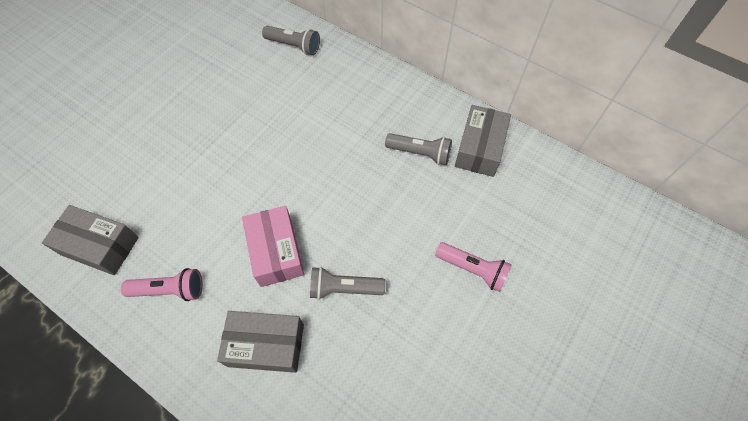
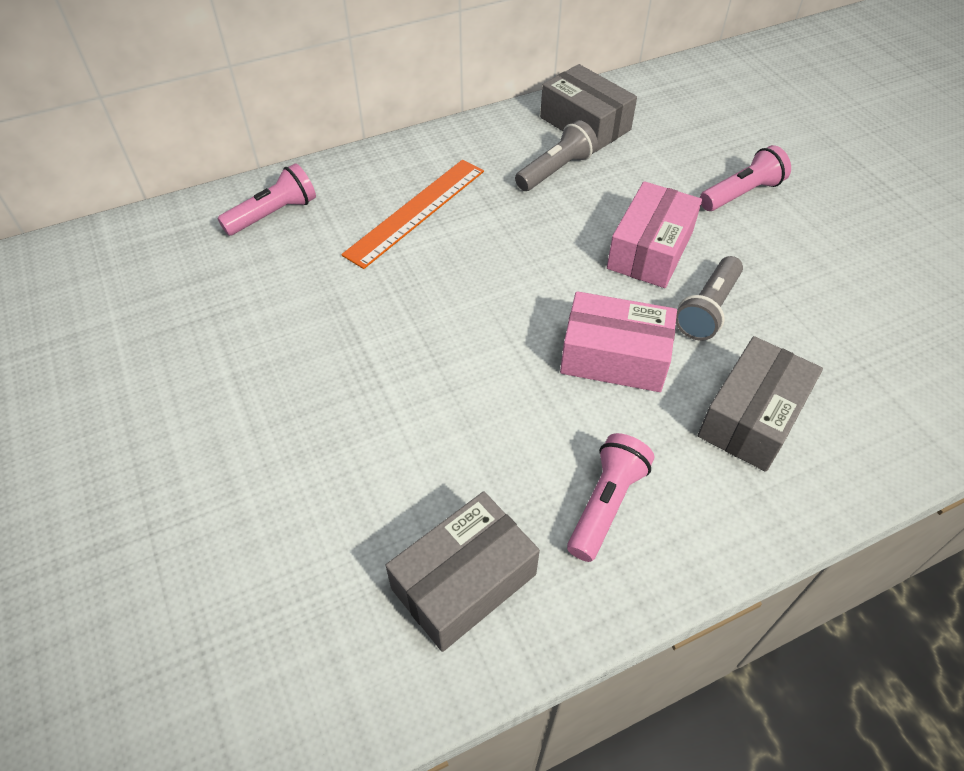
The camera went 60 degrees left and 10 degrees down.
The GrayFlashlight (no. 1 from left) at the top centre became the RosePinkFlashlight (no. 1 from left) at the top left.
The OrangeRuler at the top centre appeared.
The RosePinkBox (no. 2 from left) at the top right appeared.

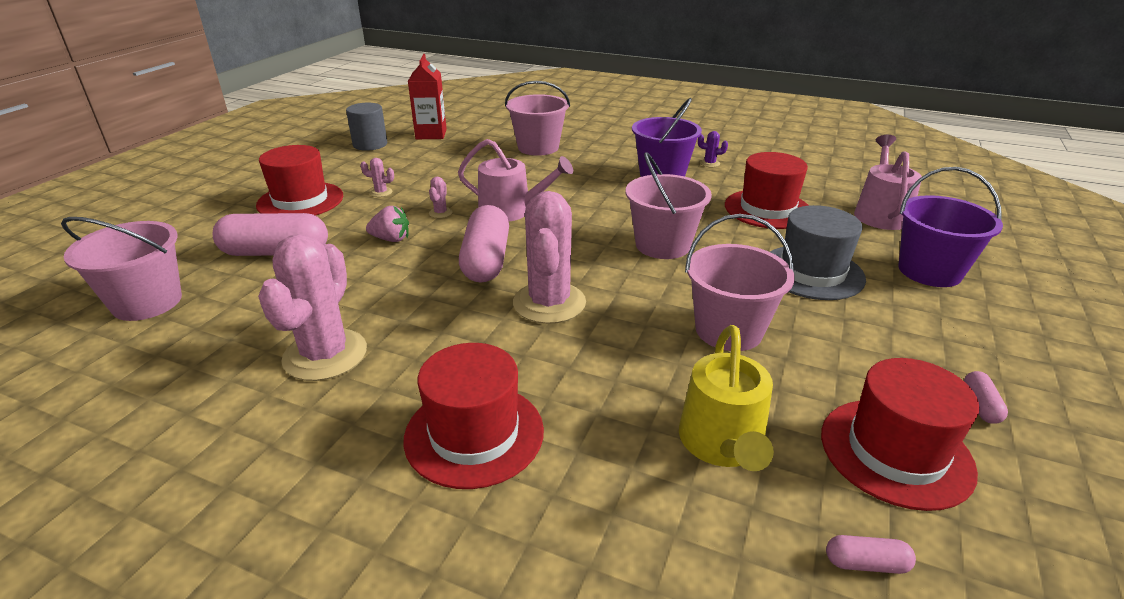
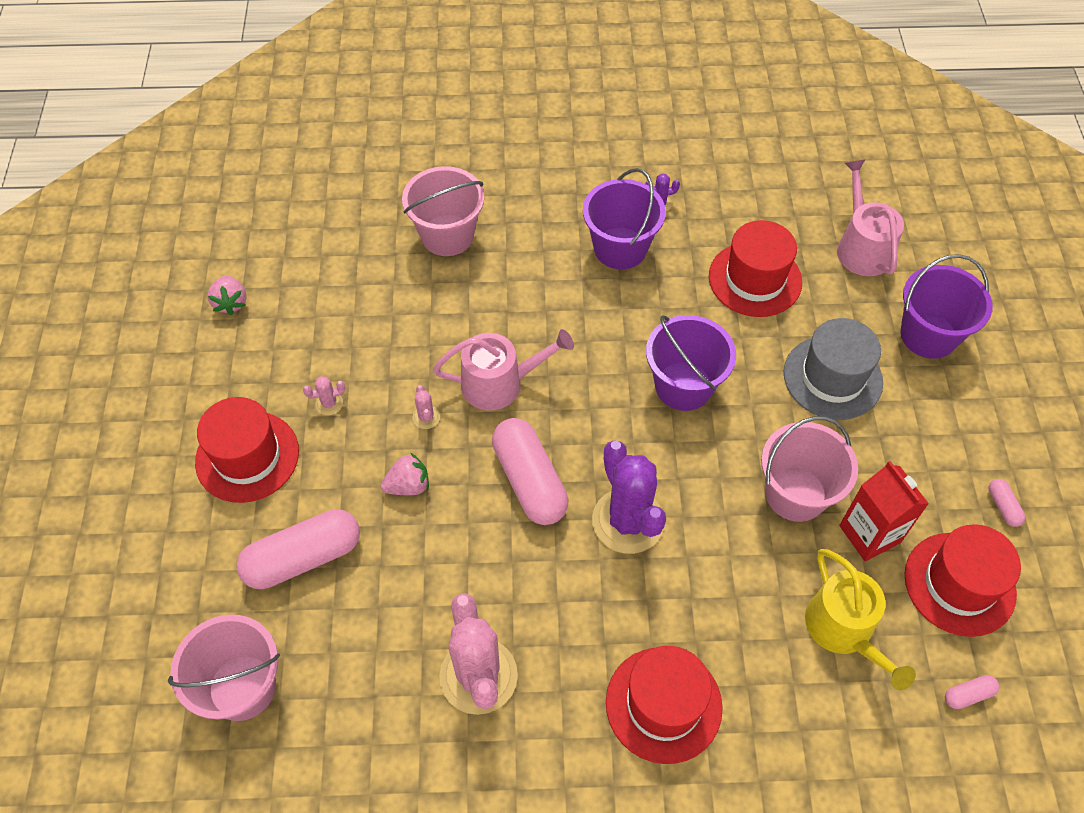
The camera went 25 degrees left and 25 degrees up.
The GraySolidCylinder at the top left was replaced by the RosePinkStrawberry (no. 1 from left) at the middle left.
The ScarletMilkCarton moved from the top centre to the middle right.
The RosePinkSaguaroCactus (no. 4 from left) at the centre became the PurpleSaguaroCactus (no. 1 from left) at the centre.
The RosePinkPail (no. 3 from left) at the centre became the PurplePail (no. 2 from left) at the centre.

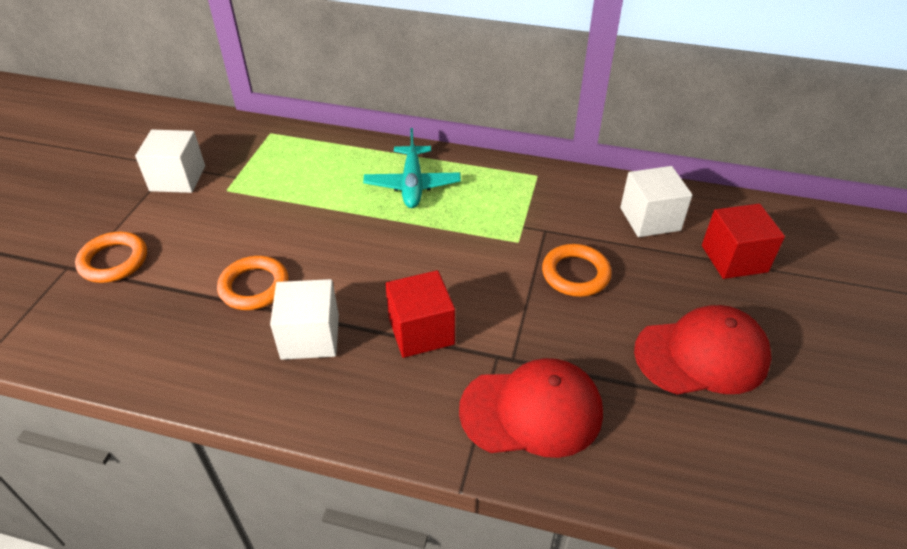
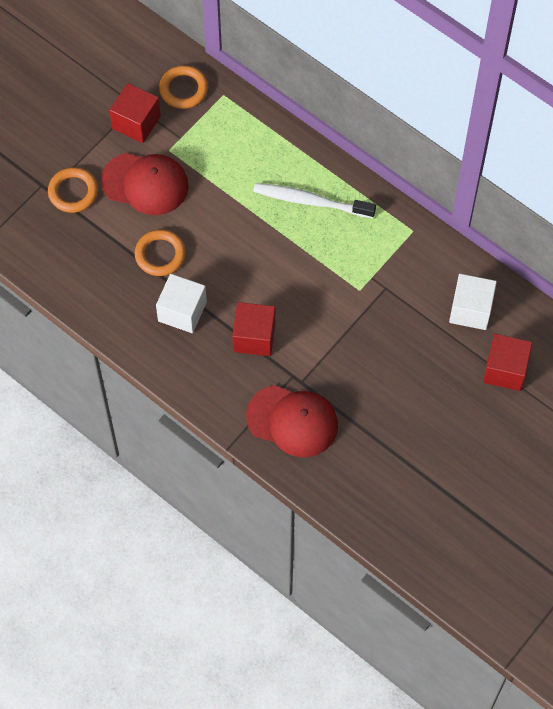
The camera went 25 degrees right and 20 degrees up.
The WhiteBlock (no. 1 from left) at the top left became the ScarletBlock (no. 1 from left) at the top left.
The TealPlane at the top centre was replaced by the WhiteDentalBrush at the top centre.
The OrangeTorus (no. 3 from left) moved from the centre to the top left.
The ScarletBaseballCap (no. 2 from left in the first image) moved from the middle right to the top left.

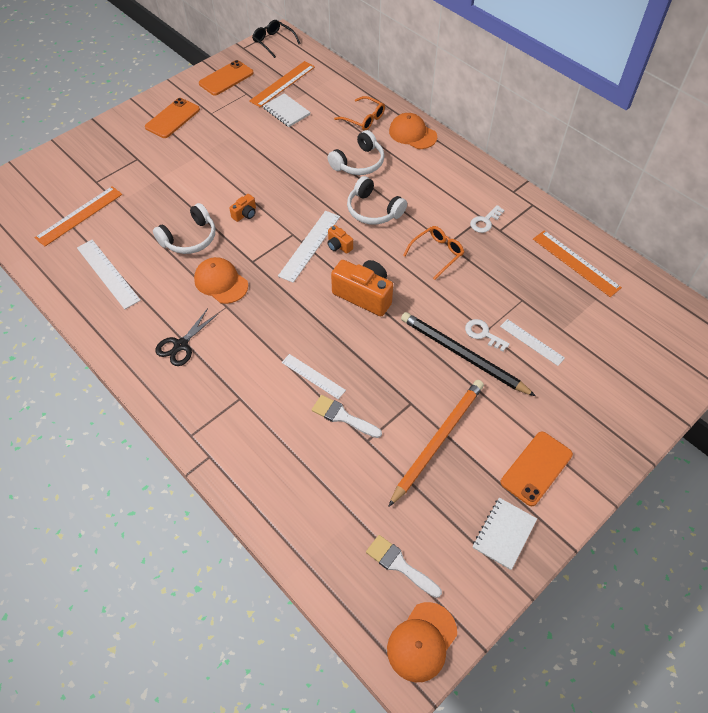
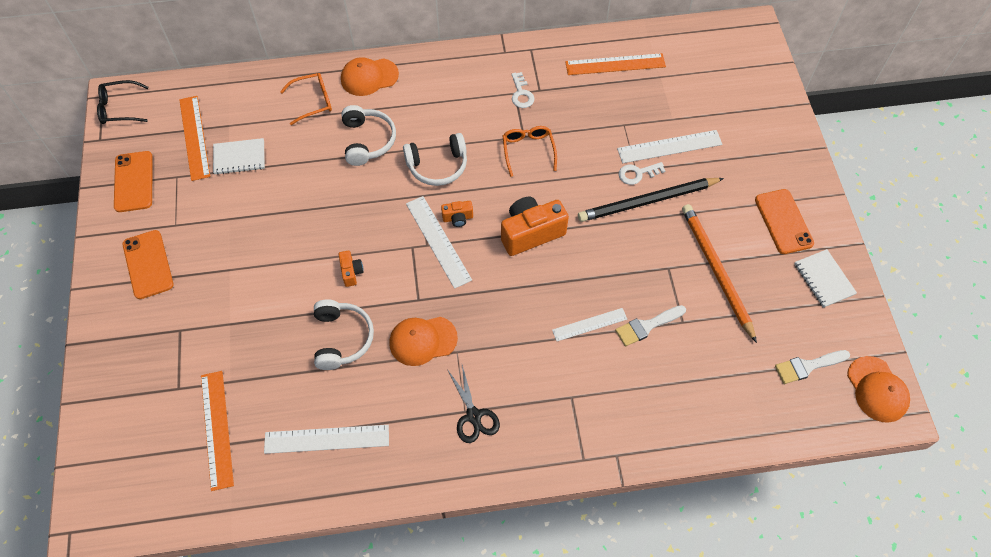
The camera went 55 degrees left and 5 degrees up.
The WhiteRuler (no. 4 from left) at the middle right changed to 1.53 times the size.

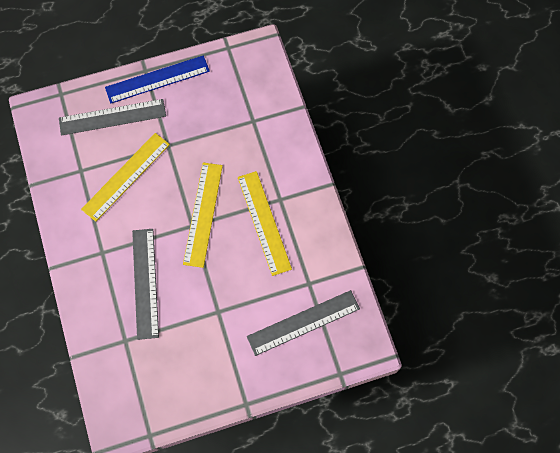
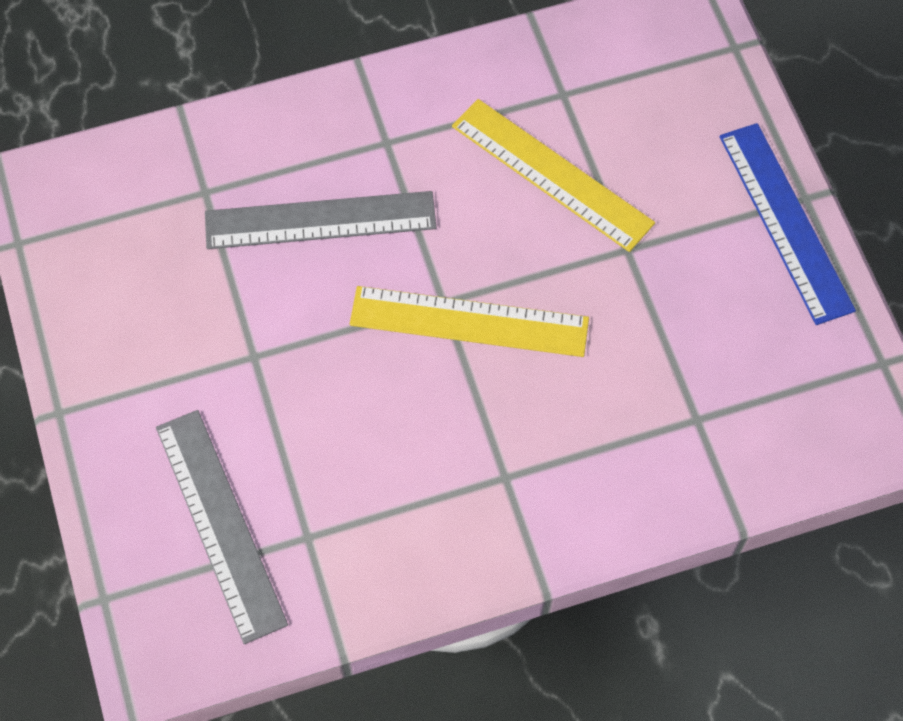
The camera went 90 degrees right and 5 degrees down.
The GrayRuler (no. 1 from left) at the top left disappeared.
The YellowRuler (no. 3 from left) at the centre disappeared.

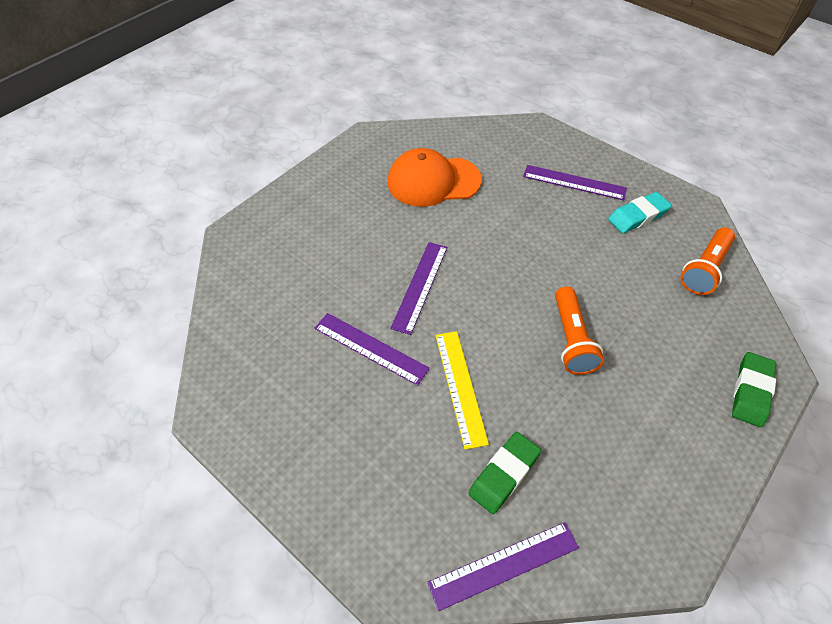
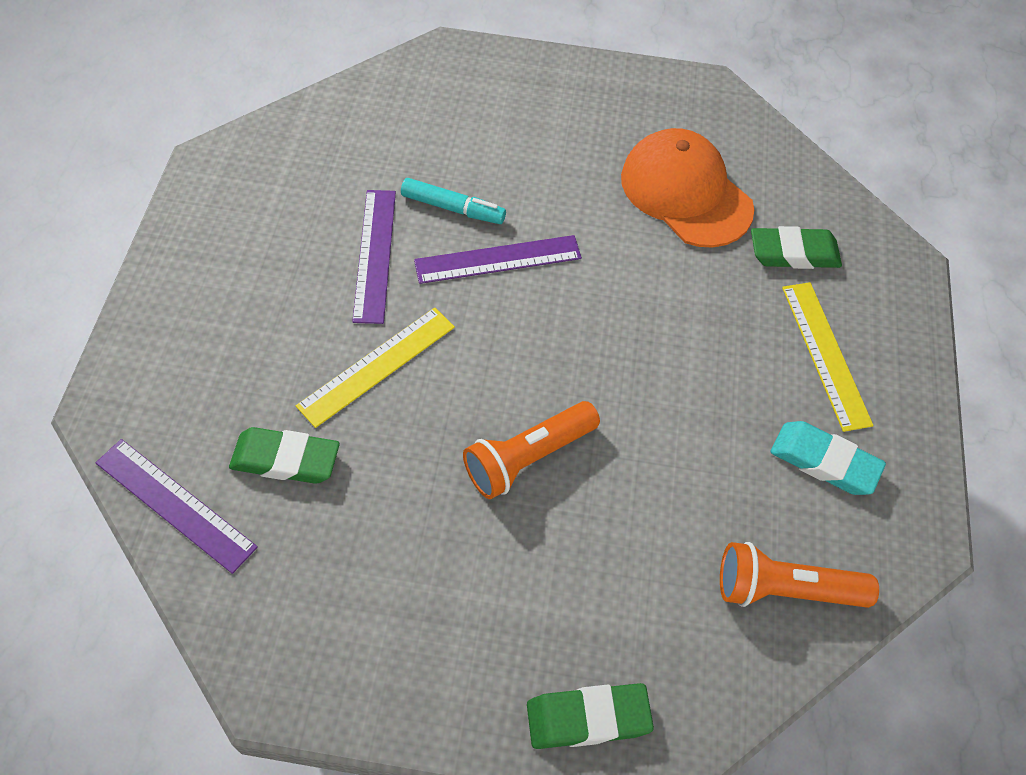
The camera went 55 degrees right and 5 degrees up.
The PurpleRuler (no. 4 from left) at the top right became the YellowRuler (no. 2 from left) at the middle right.
The TealMarker at the top centre appeared.
The GreenGumEraser (no. 3 from left) at the top right appeared.

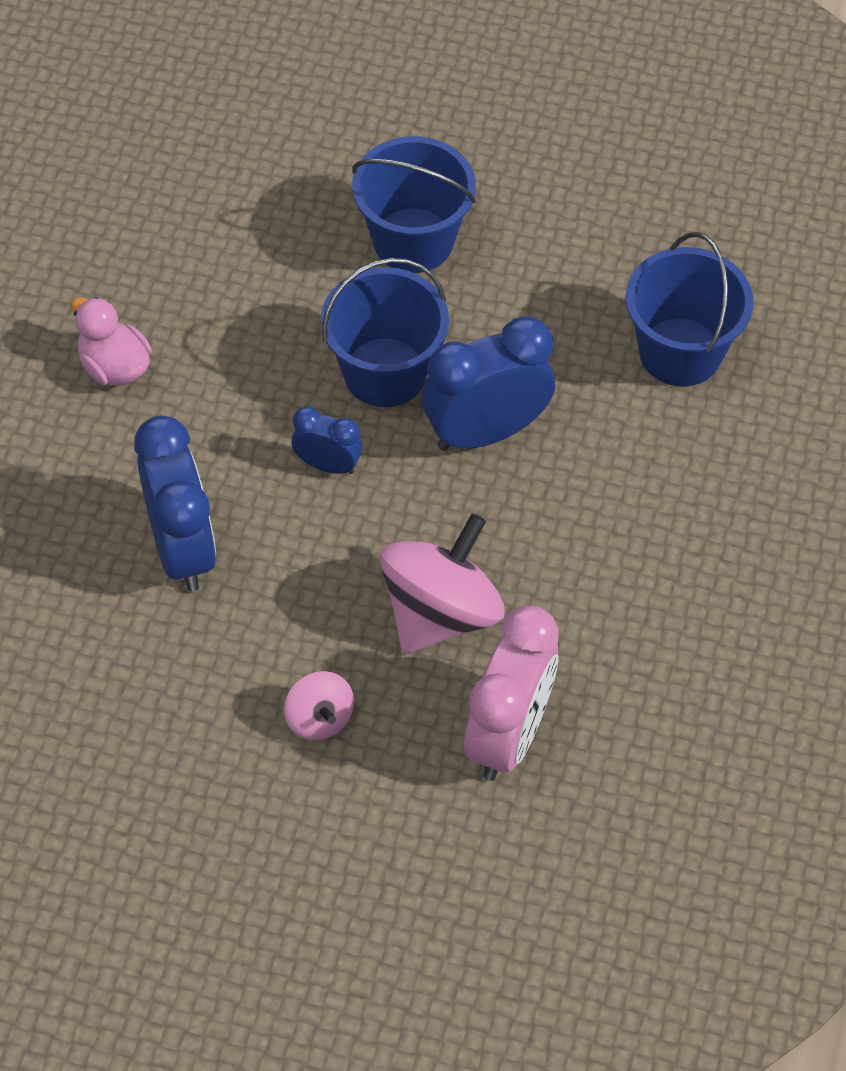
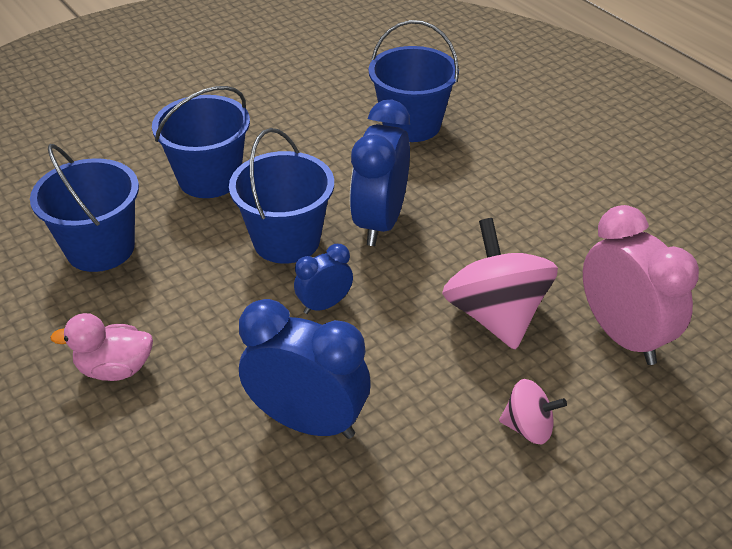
The camera went 50 degrees left and 15 degrees down.
The CobaltPail (no. 1 from left) at the middle left appeared.

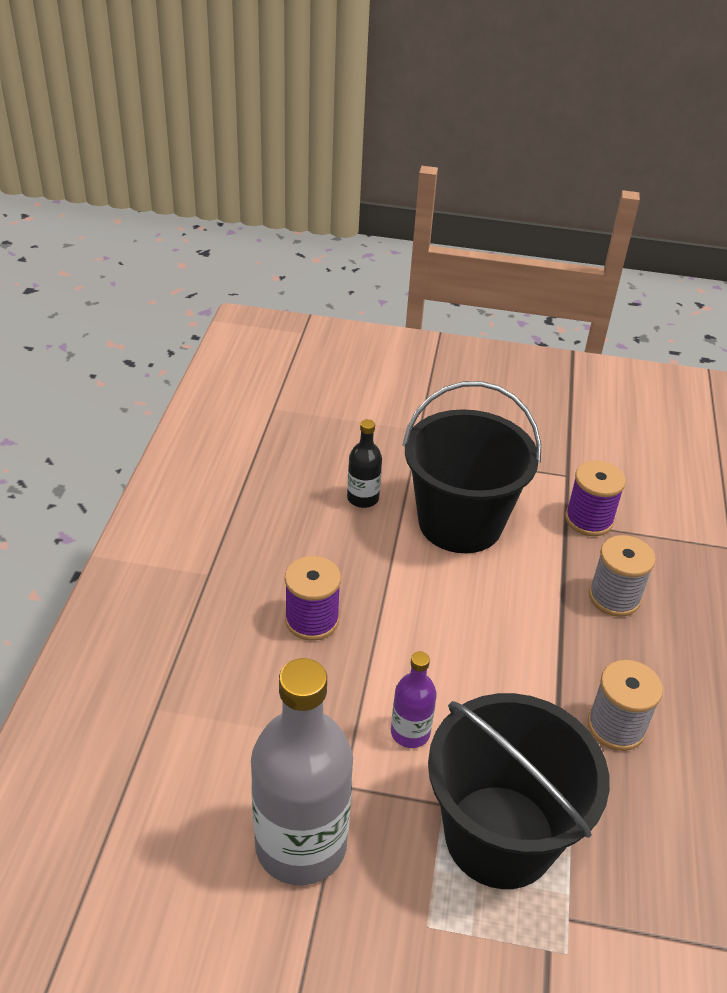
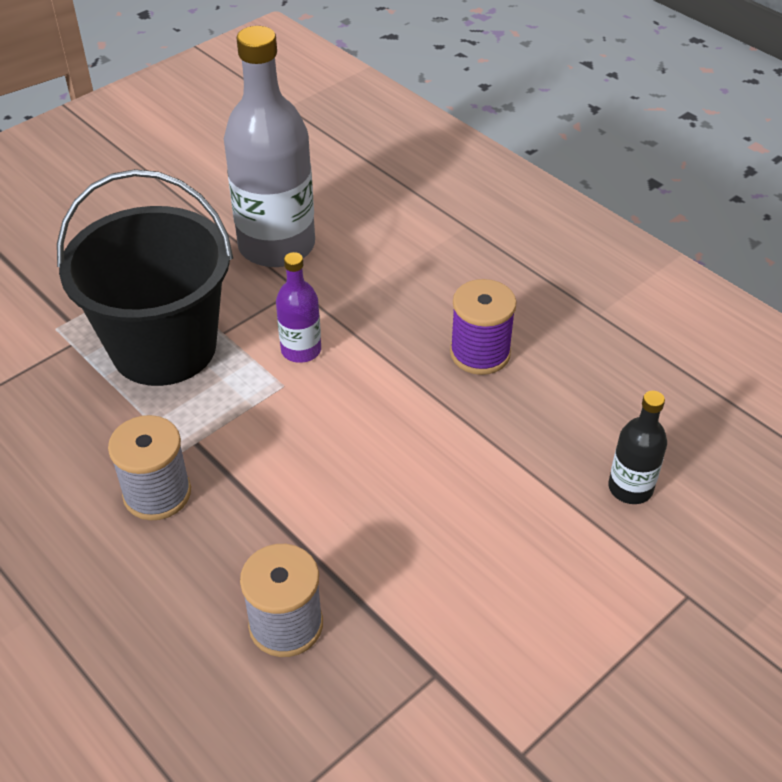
The camera went 130 degrees right and 5 degrees up.
The BlackPail (no. 1 from left) at the centre disappeared.
The PurpleReelOfThread (no. 2 from left) at the middle right disappeared.

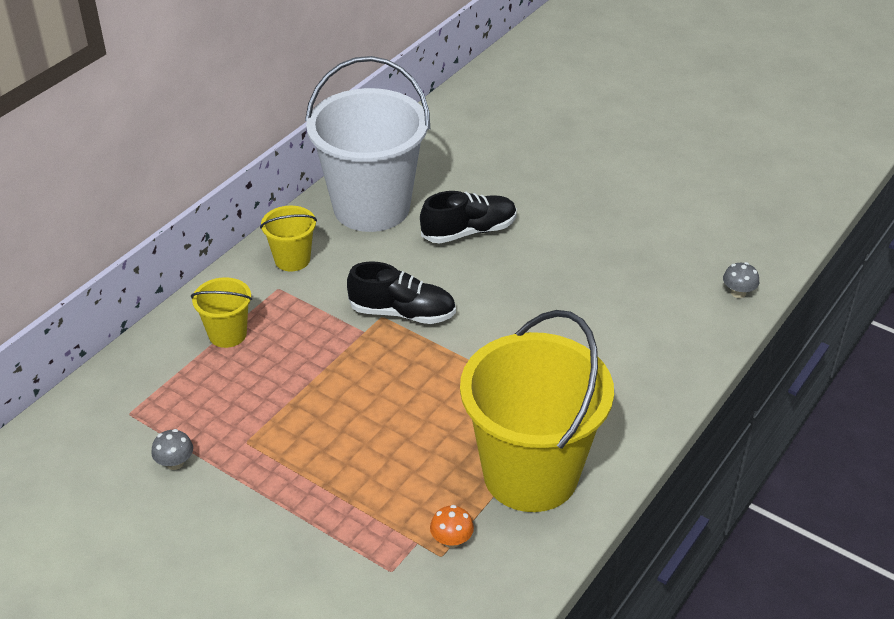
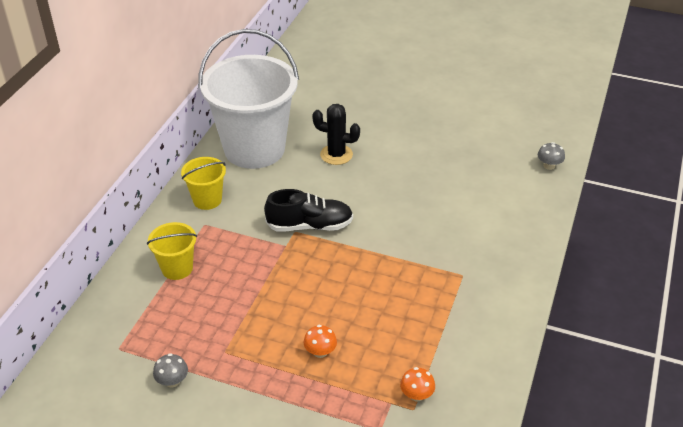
The camera went 15 degrees left and 0 degrees up.
The BlackLaceUpShoe (no. 2 from left) at the centre was replaced by the BlackSaguaroCactus at the top centre.
The YellowPail (no. 3 from left) at the centre disappeared.
The OrangeToadstool (no. 1 from left) at the bottom centre appeared.

